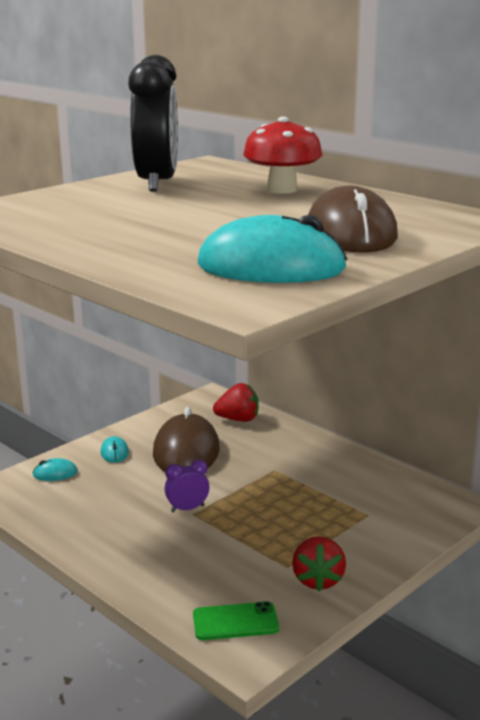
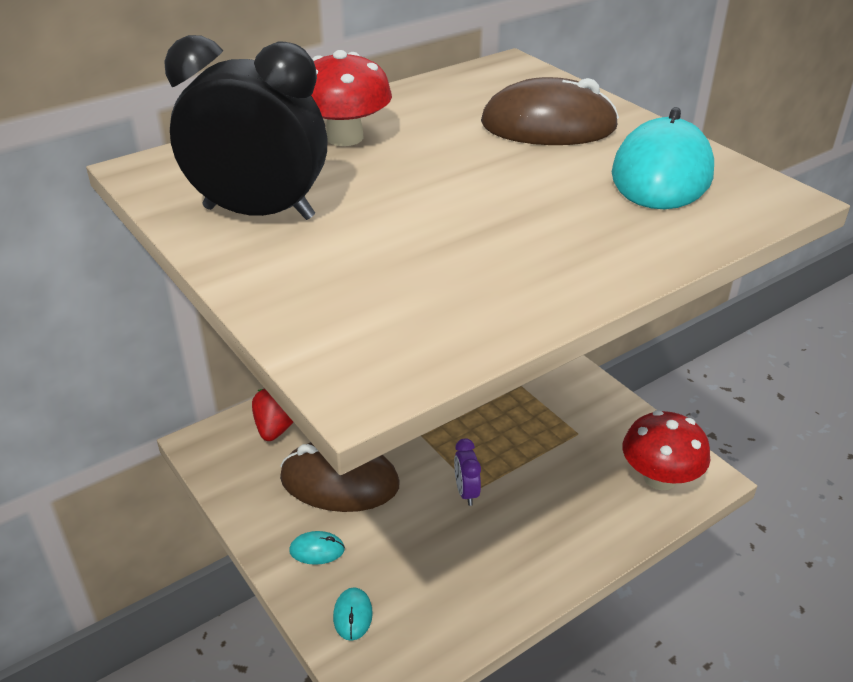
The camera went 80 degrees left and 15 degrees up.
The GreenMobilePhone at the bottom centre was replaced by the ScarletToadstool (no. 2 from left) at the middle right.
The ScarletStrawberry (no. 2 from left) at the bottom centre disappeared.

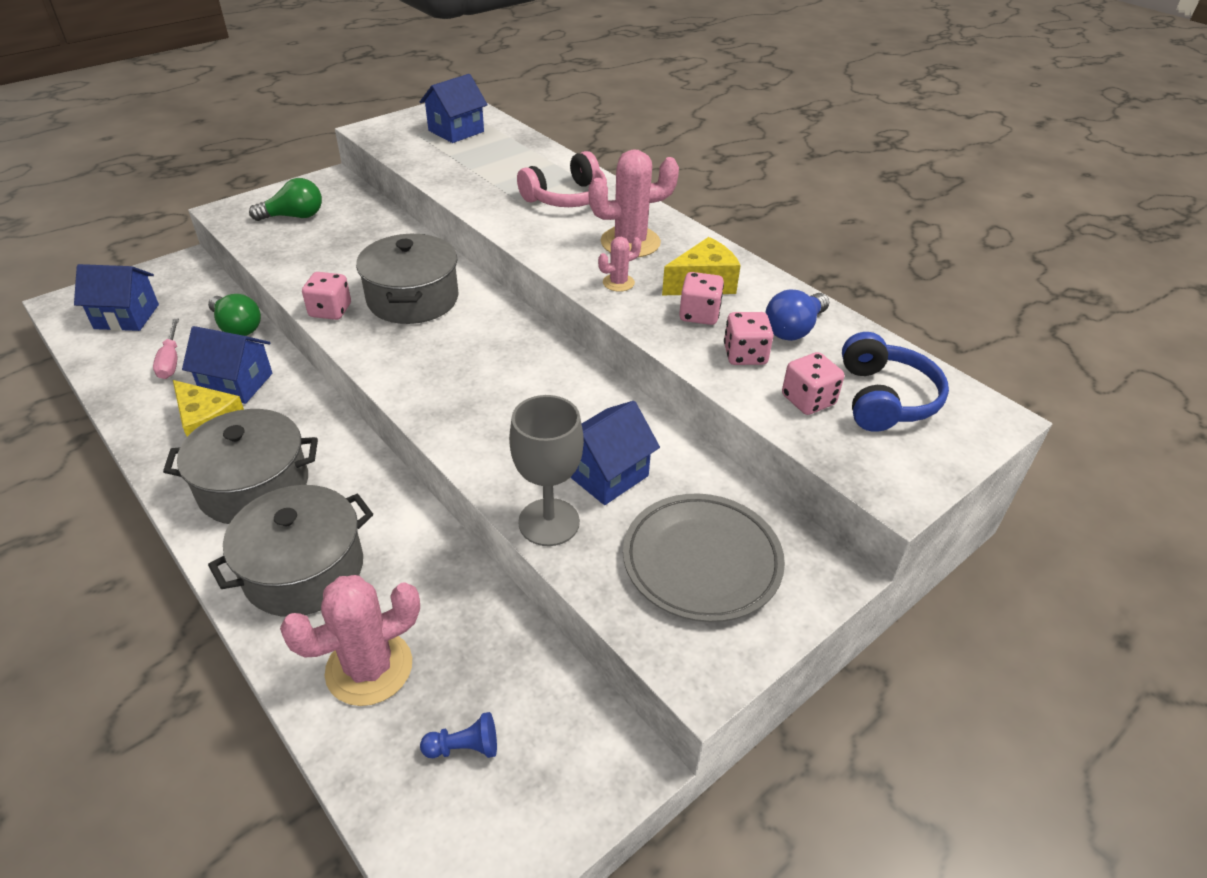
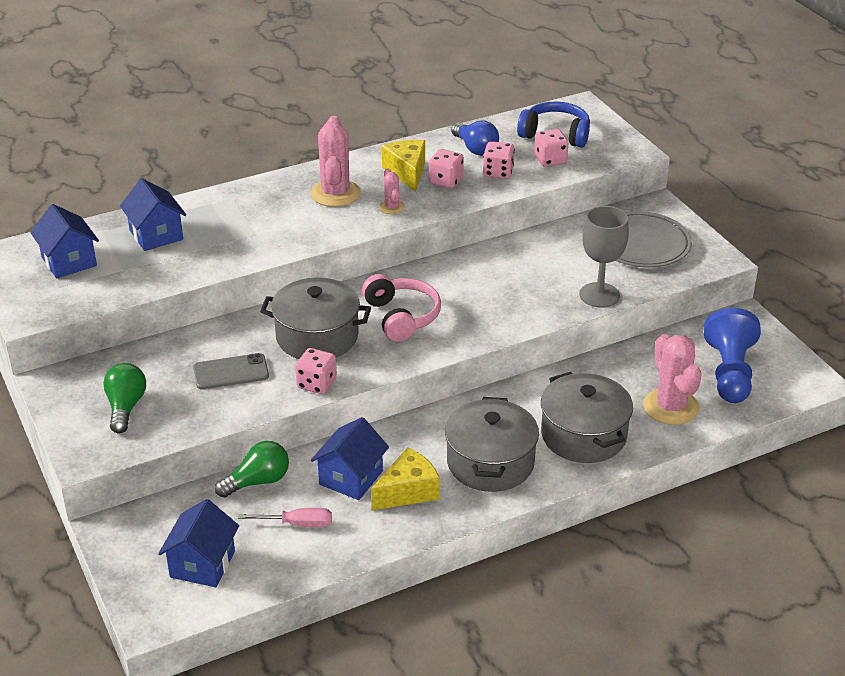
The camera went 75 degrees left and 5 degrees down.
The CobaltPawn at the bottom centre changed to 2.26 times the size.
The RosePinkOverEarHeadphones moved from the top centre to the centre.
The CobaltToyHouse (no. 4 from left in the first image) moved from the centre to the top left.
The GrayMobilePhone at the middle left appeared.

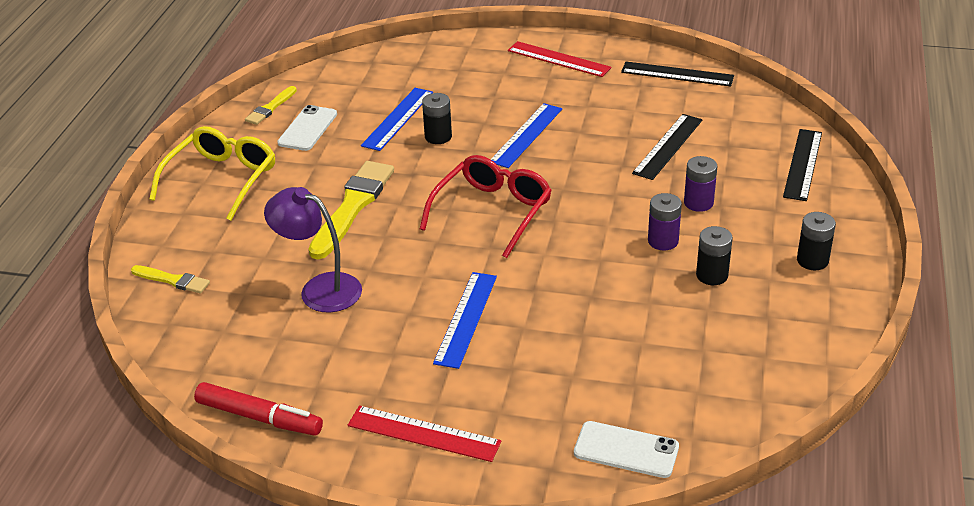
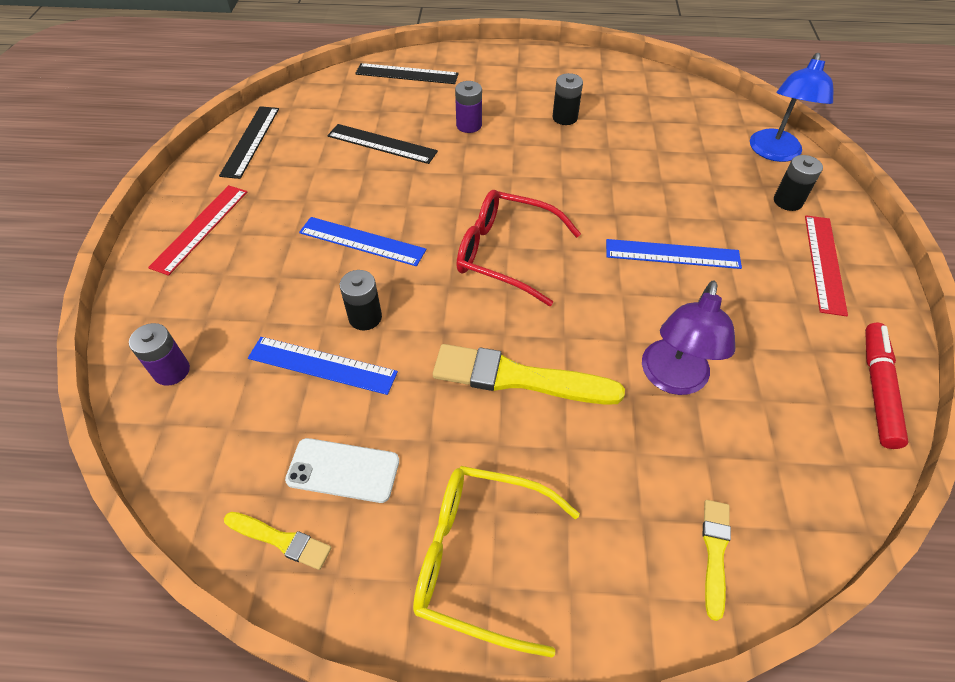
The camera went 100 degrees left and 15 degrees up.
The WhiteMobilePhone (no. 2 from left) at the bottom centre was replaced by the CobaltReadingLamp at the top right.
The PurpleAaBattery (no. 1 from left) moved from the middle right to the middle left.
The BlackAaBattery (no. 3 from left) moved from the middle right to the top right.

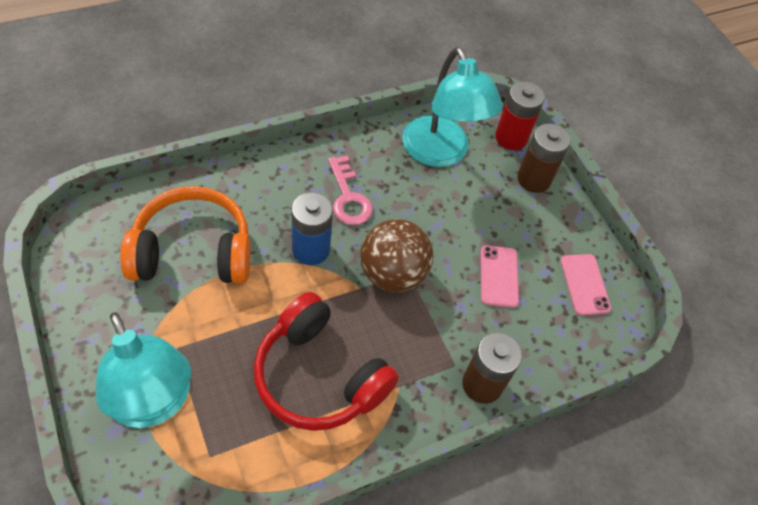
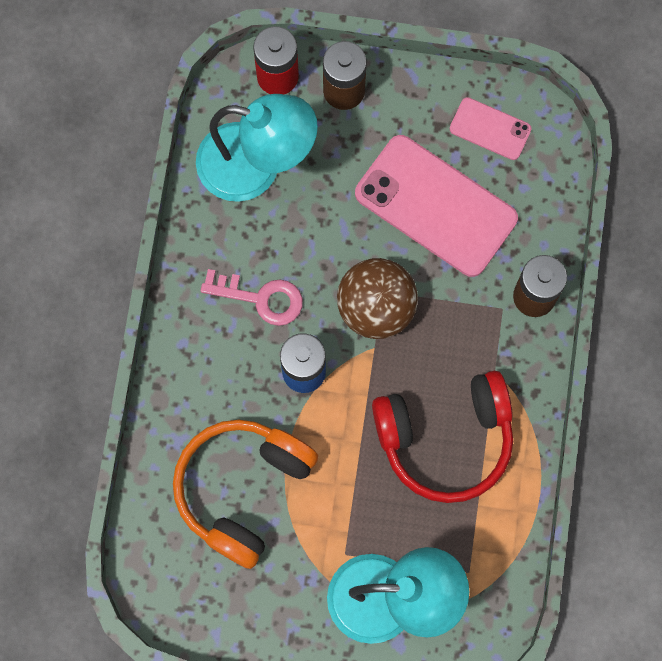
The camera went 50 degrees left and 20 degrees up.
The RosePinkMobilePhone (no. 1 from left) at the centre changed to 2.00 times the size.

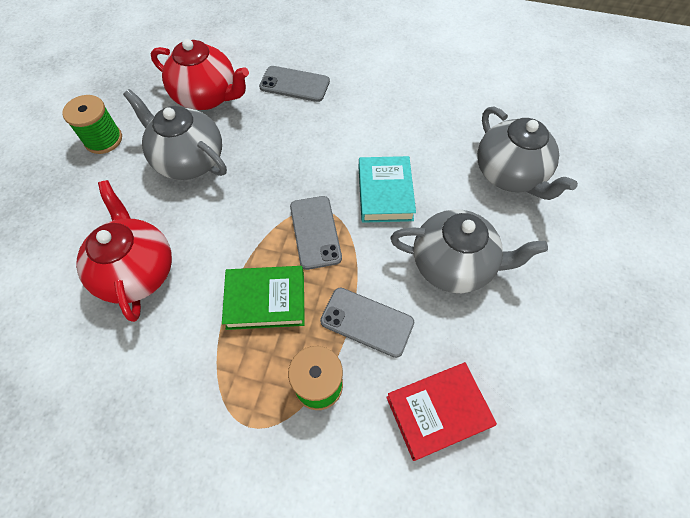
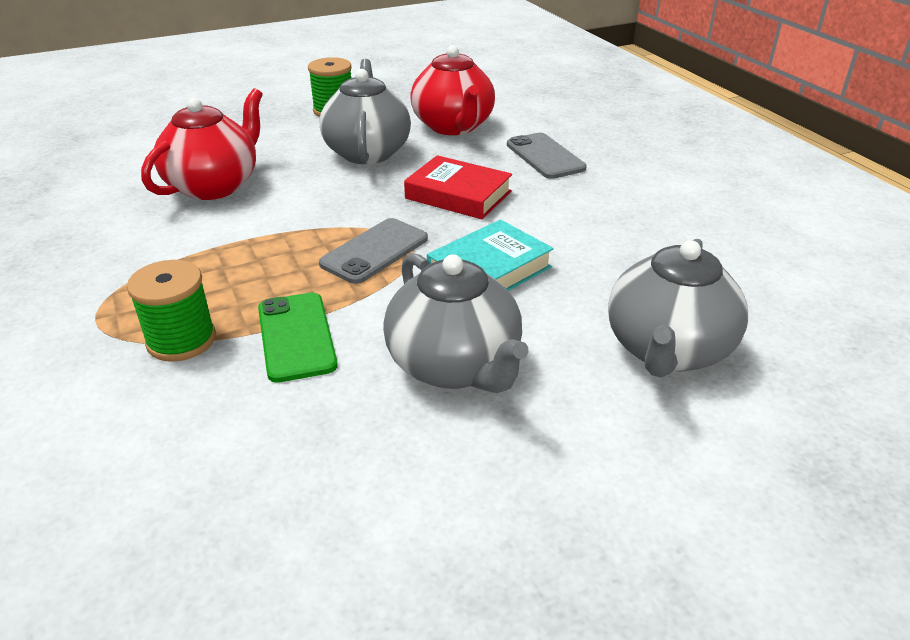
The camera went 50 degrees right and 25 degrees down.
The GreenHardback at the centre disappeared.
The GrayMobilePhone (no. 3 from left) at the centre became the GreenMobilePhone at the middle left.
The ScarletHardback moved from the bottom centre to the top centre.

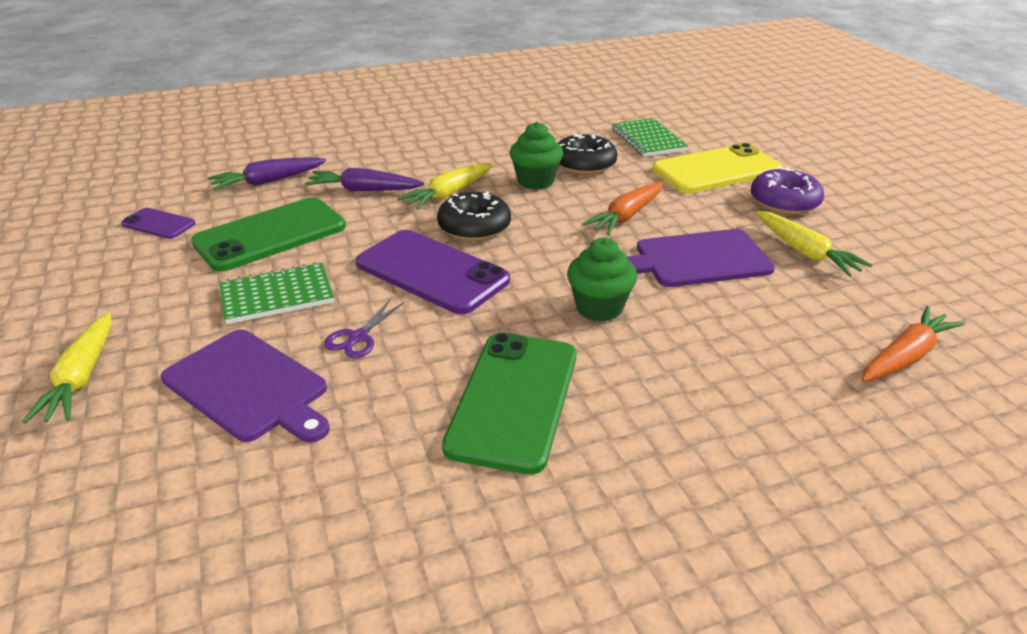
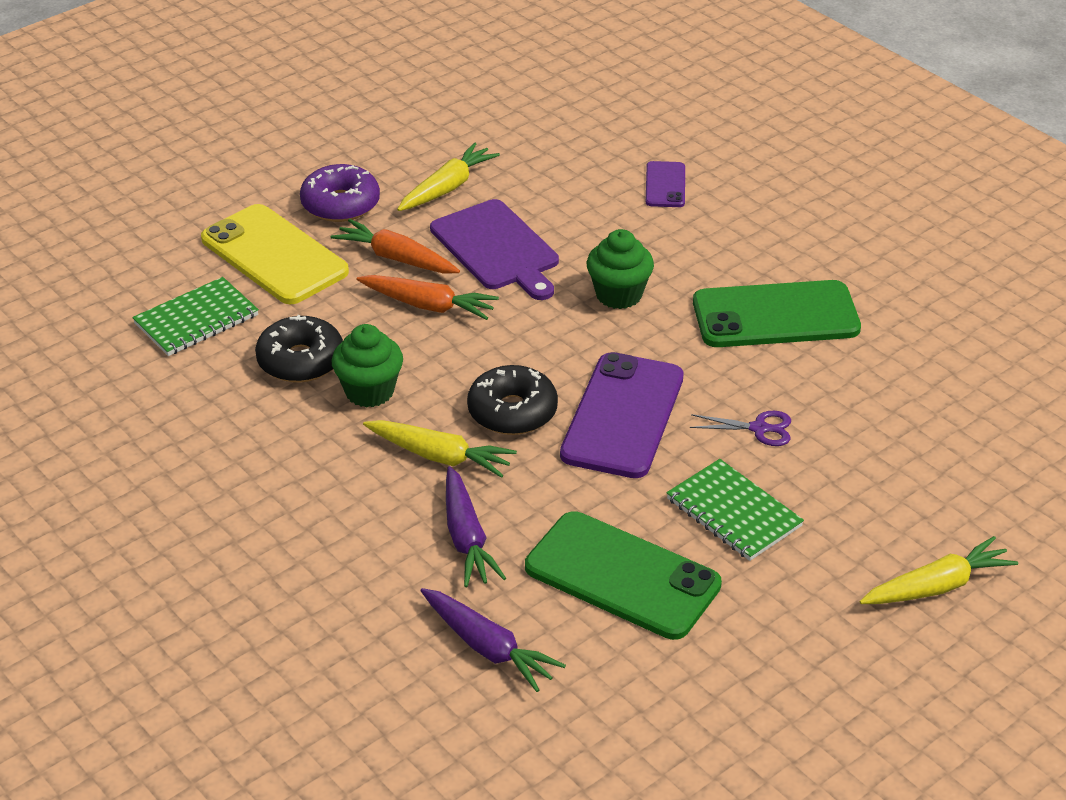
The camera went 110 degrees left and 5 degrees up.
The PurpleMobilePhone (no. 1 from left in the first image) moved from the middle left to the top centre.
The PurpleCuttingBoard (no. 1 from left) at the middle left disappeared.
The OrangeCarrot (no. 2 from left in the first image) moved from the middle right to the top centre.

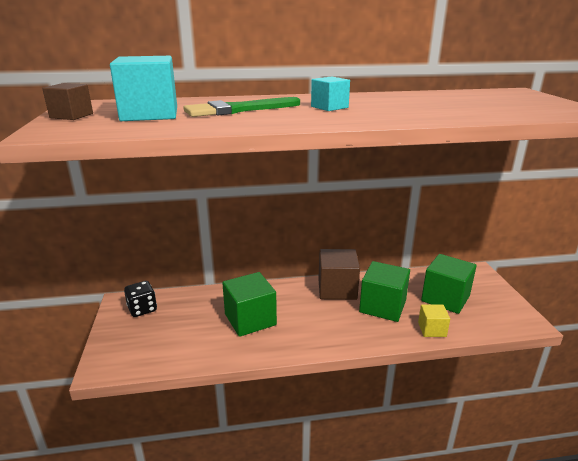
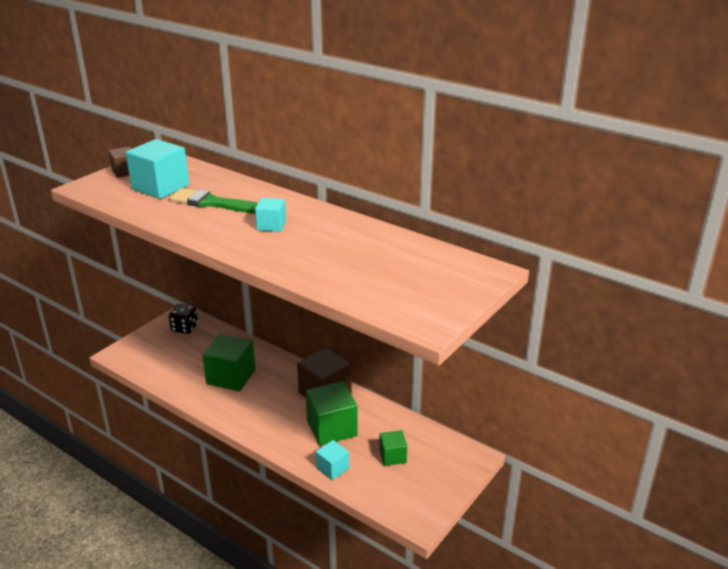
The camera went 45 degrees right and 5 degrees up.
The YellowBlock at the bottom right became the TealBlock (no. 3 from left) at the bottom centre.
The GreenBlock (no. 3 from left) at the middle right changed to 0.55 times the size.

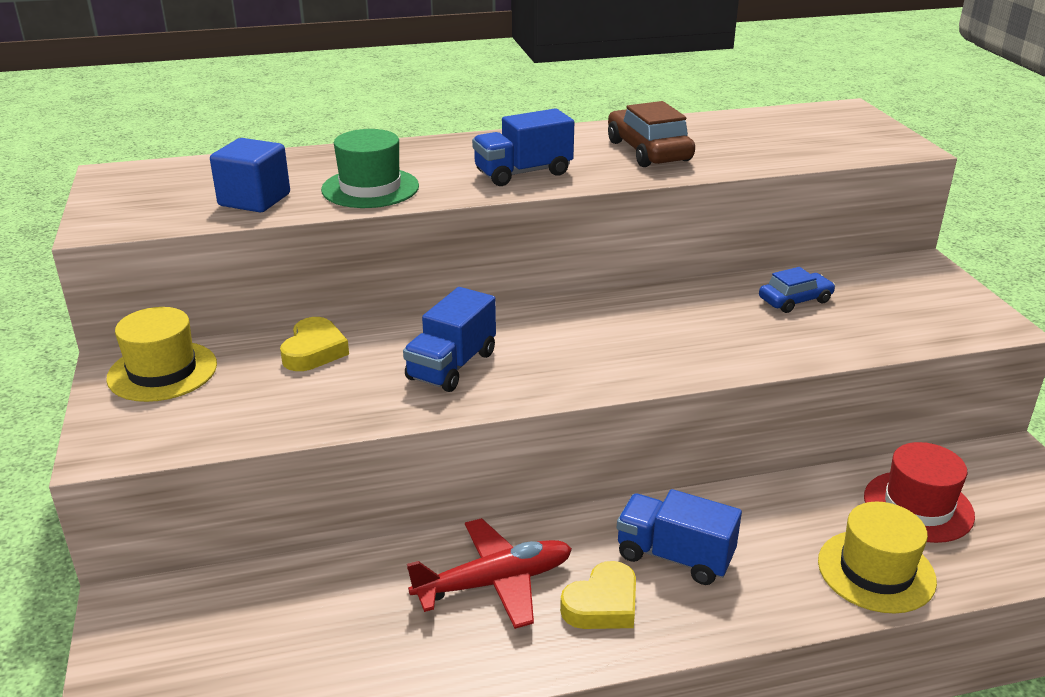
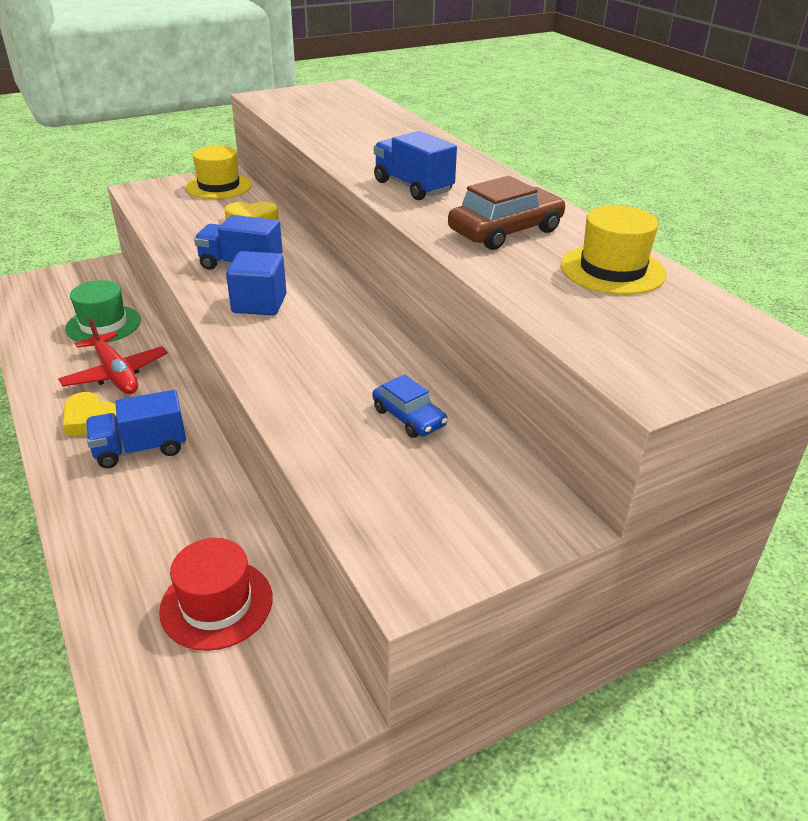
The camera went 75 degrees right and 5 degrees up.
The CobaltBlock moved from the top left to the middle left.
The GreenTopHat moved from the top centre to the middle left.
The CobaltTruck (no. 3 from left in the first image) at the bottom centre turned 120 degrees counterclockwise.
The YellowTopHat (no. 2 from left) moved from the bottom right to the top right.

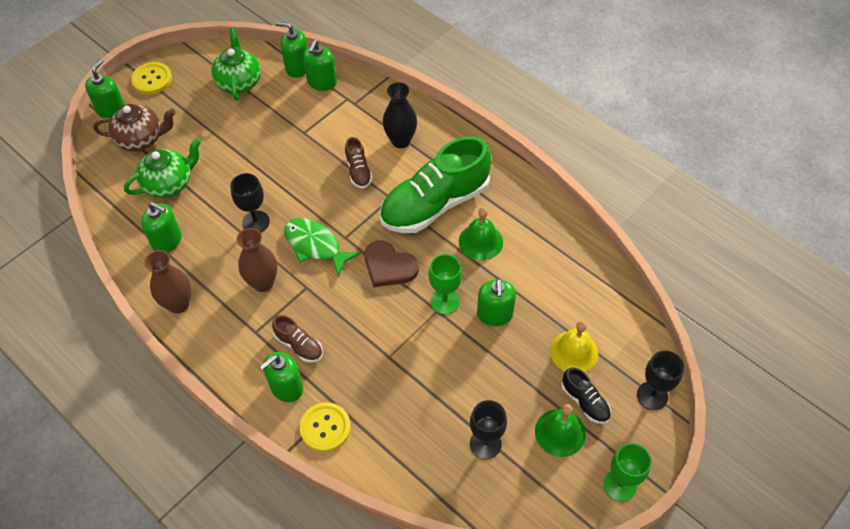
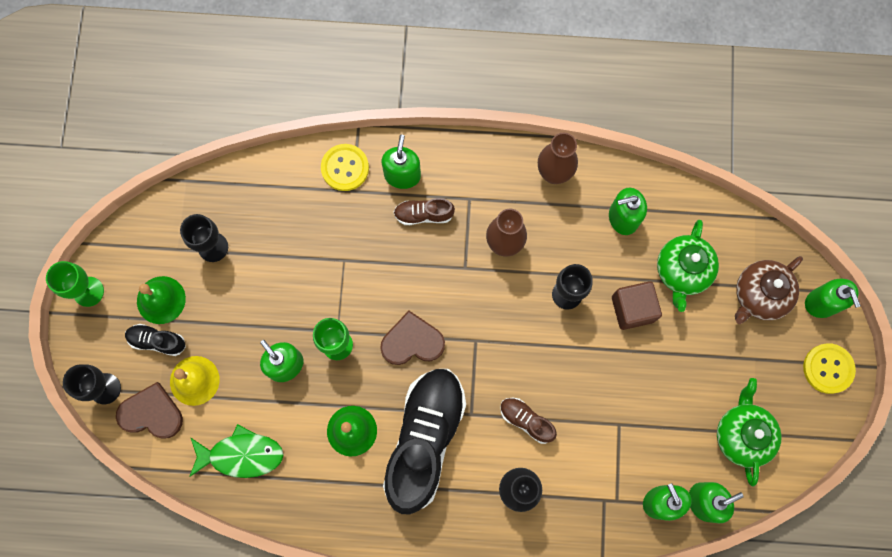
The camera went 140 degrees right and 20 degrees up.
The GreenChinaTeapot (no. 2 from left) at the top left turned 135 degrees counterclockwise.
The GreenFish moved from the centre to the bottom left.
The GreenLaceUpShoe at the centre became the BlackLaceUpShoe (no. 2 from left) at the bottom centre.
The DarkBrownHeart (no. 1 from left) at the bottom left appeared.
The DarkBrownBlock at the middle right appeared.

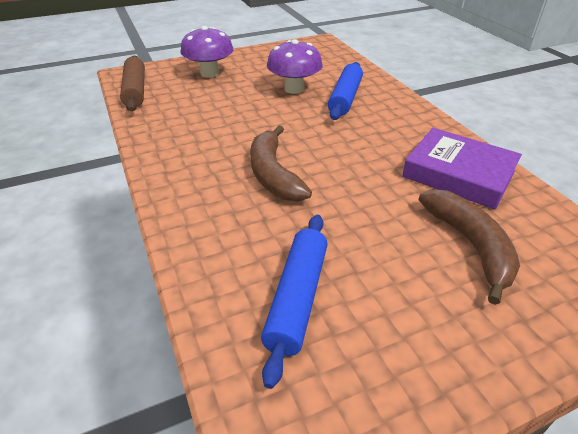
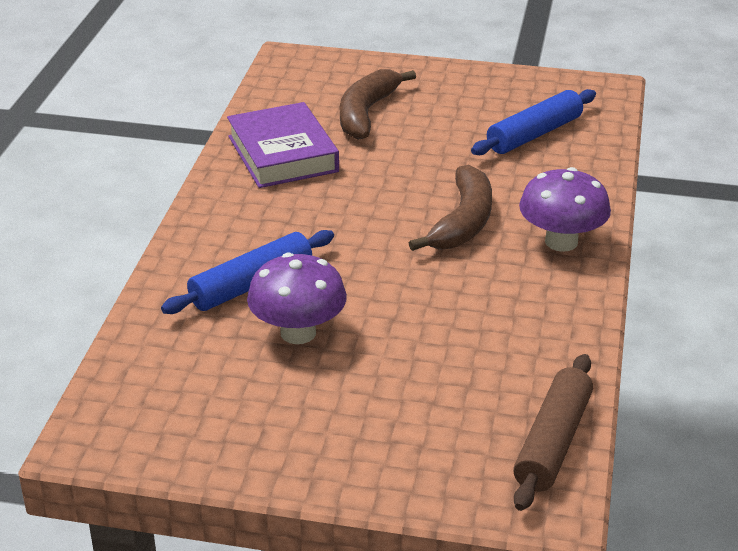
The camera went 145 degrees left and 5 degrees down.
The PurpleToadstool (no. 1 from left in the first image) moved from the top centre to the middle right.

